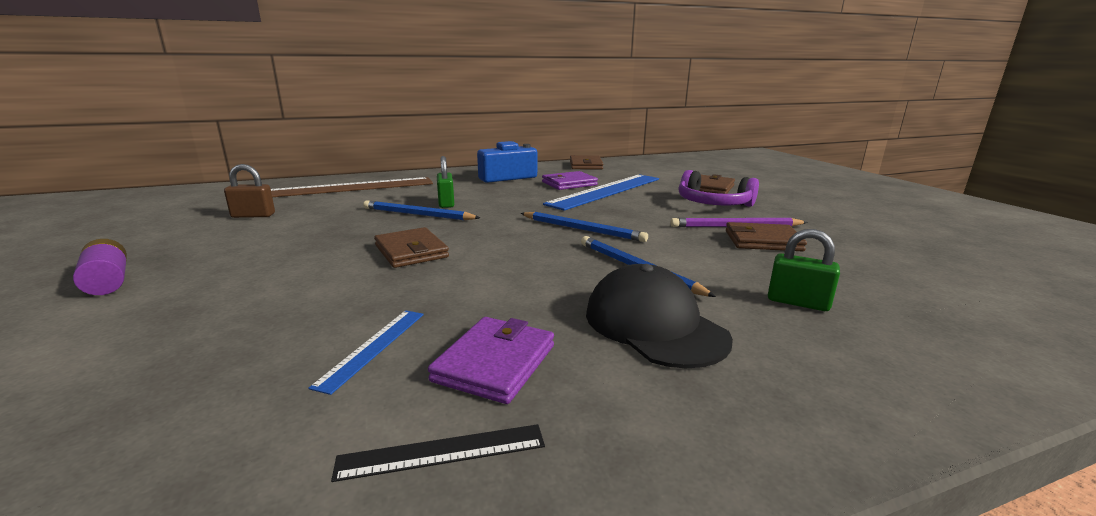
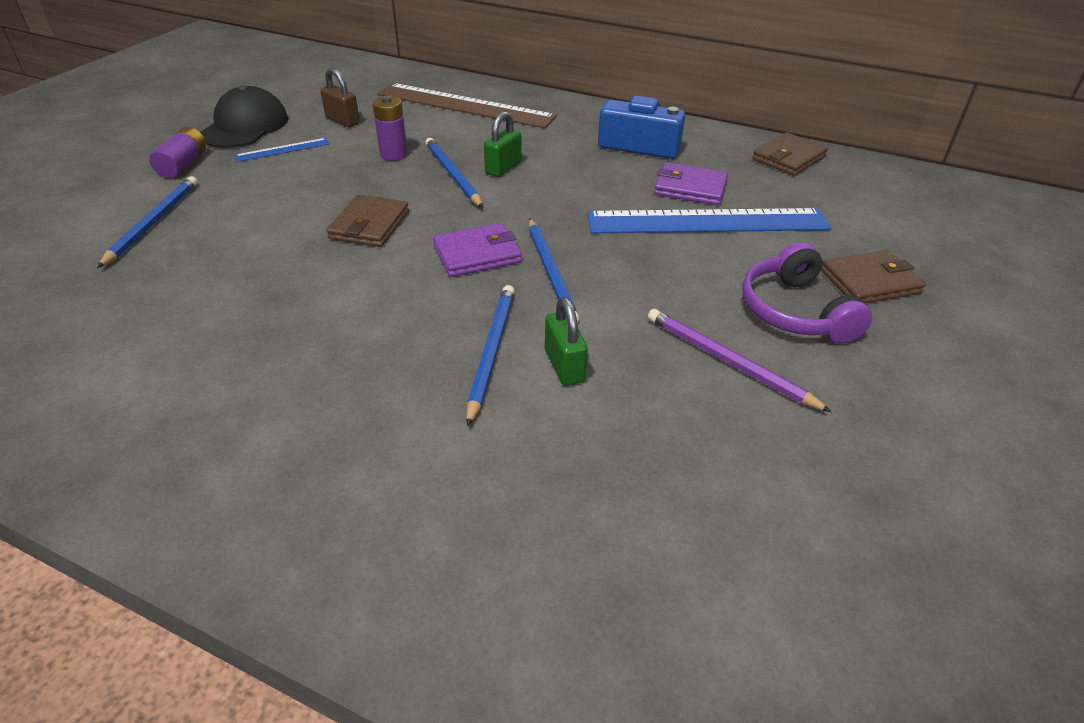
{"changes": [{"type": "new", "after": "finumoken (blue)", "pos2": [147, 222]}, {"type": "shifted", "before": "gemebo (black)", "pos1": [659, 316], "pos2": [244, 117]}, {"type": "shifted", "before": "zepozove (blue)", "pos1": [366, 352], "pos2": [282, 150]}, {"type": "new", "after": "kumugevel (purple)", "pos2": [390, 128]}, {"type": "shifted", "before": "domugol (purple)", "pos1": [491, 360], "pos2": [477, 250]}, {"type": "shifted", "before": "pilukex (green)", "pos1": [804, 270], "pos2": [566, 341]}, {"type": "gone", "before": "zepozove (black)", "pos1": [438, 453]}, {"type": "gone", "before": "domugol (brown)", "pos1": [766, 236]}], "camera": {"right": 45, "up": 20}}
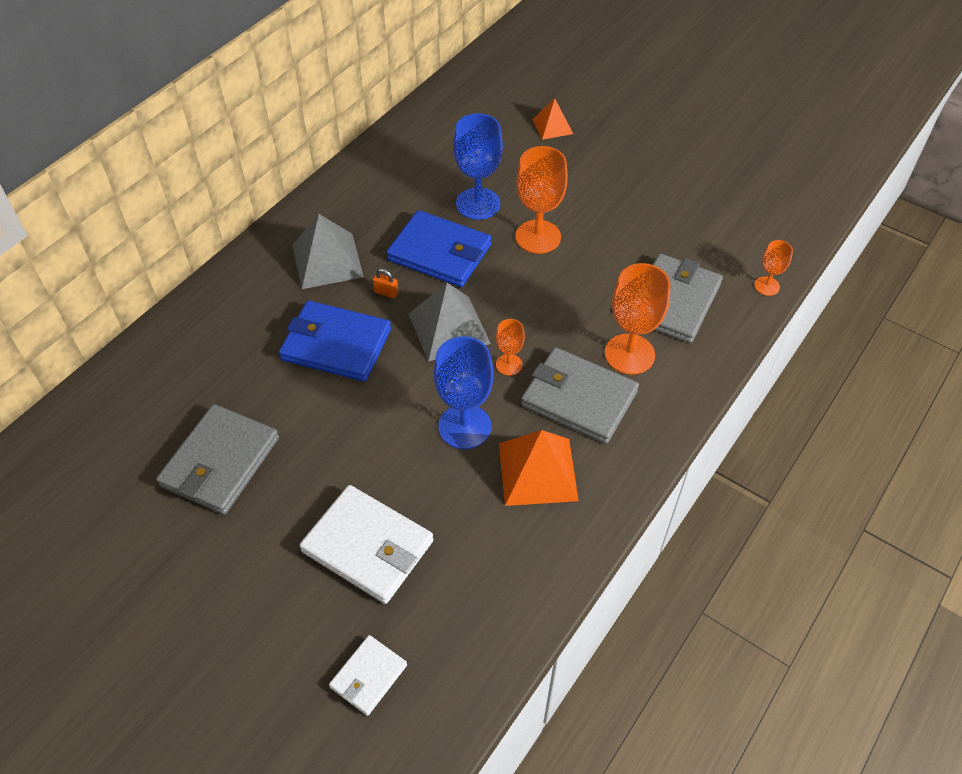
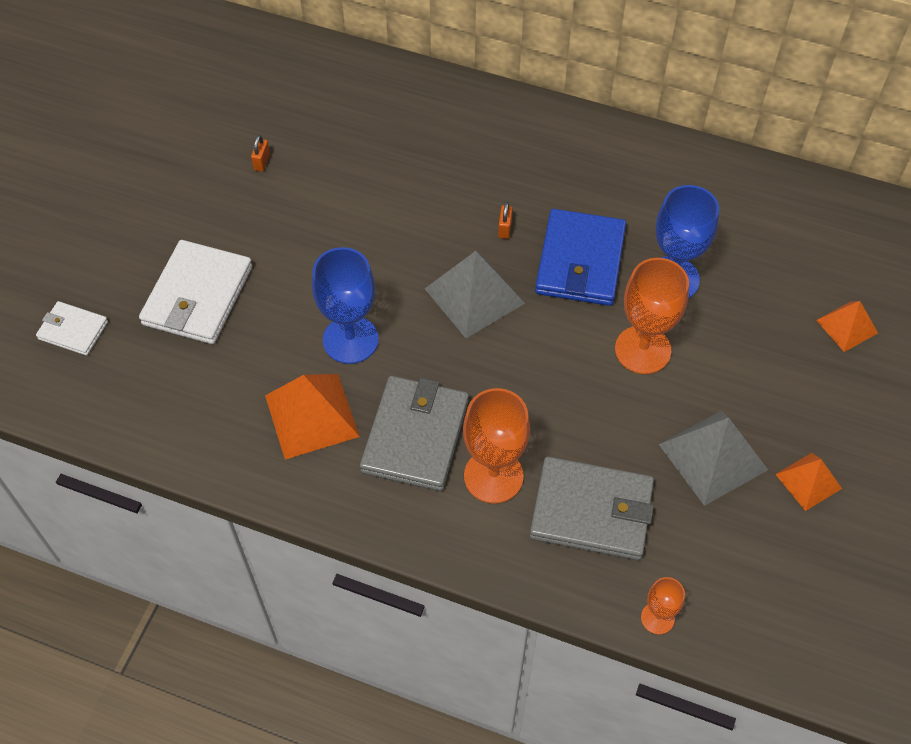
{"changes": [{"type": "swapped", "before": "domugol (grey)", "after": "pilukex (orange)", "pos1": [217, 459], "pos2": [260, 153]}, {"type": "shifted", "before": "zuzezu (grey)", "pos1": [328, 251], "pos2": [713, 458]}, {"type": "new", "after": "zuzezu (orange)", "pos2": [808, 482]}, {"type": "gone", "before": "domugol (blue)", "pos1": [335, 341]}, {"type": "gone", "before": "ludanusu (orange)", "pos1": [510, 347]}], "camera": {"right": 75, "up": 5}}
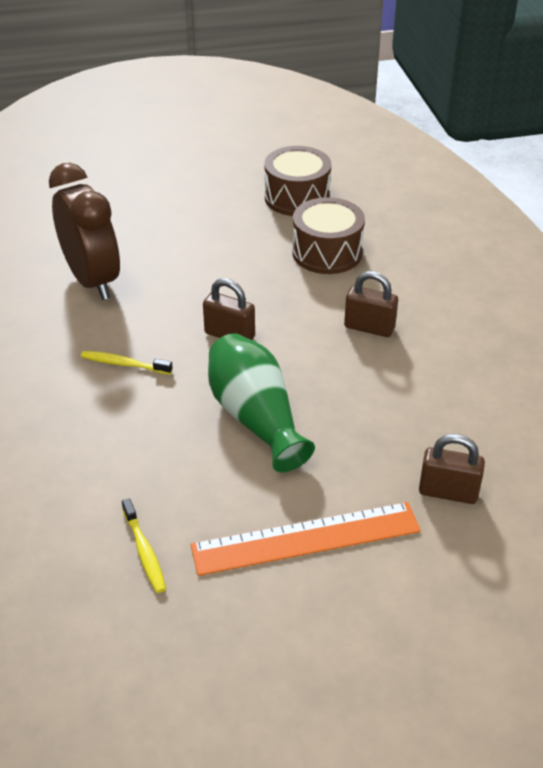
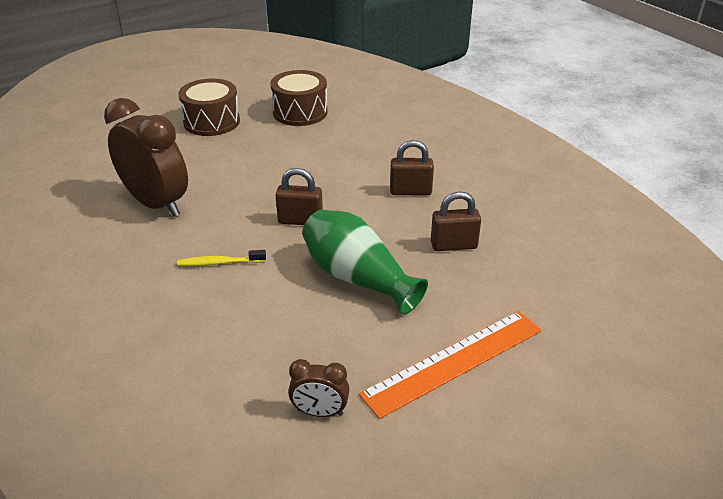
{"changes": [{"type": "shifted", "before": "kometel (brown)", "pos1": [328, 235], "pos2": [209, 107]}, {"type": "swapped", "before": "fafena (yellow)", "after": "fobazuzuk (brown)", "pos1": [144, 545], "pos2": [319, 388]}, {"type": "shifted", "before": "pilukex (brown)", "pos1": [452, 469], "pos2": [456, 221]}], "camera": {"right": -20, "up": -5}}
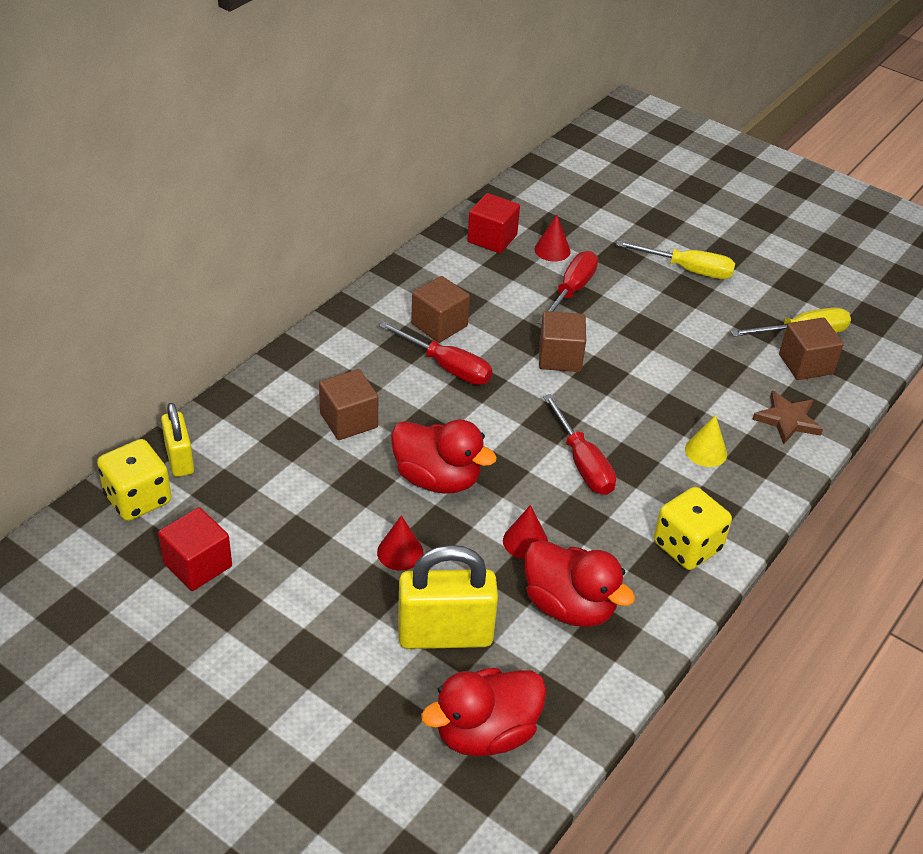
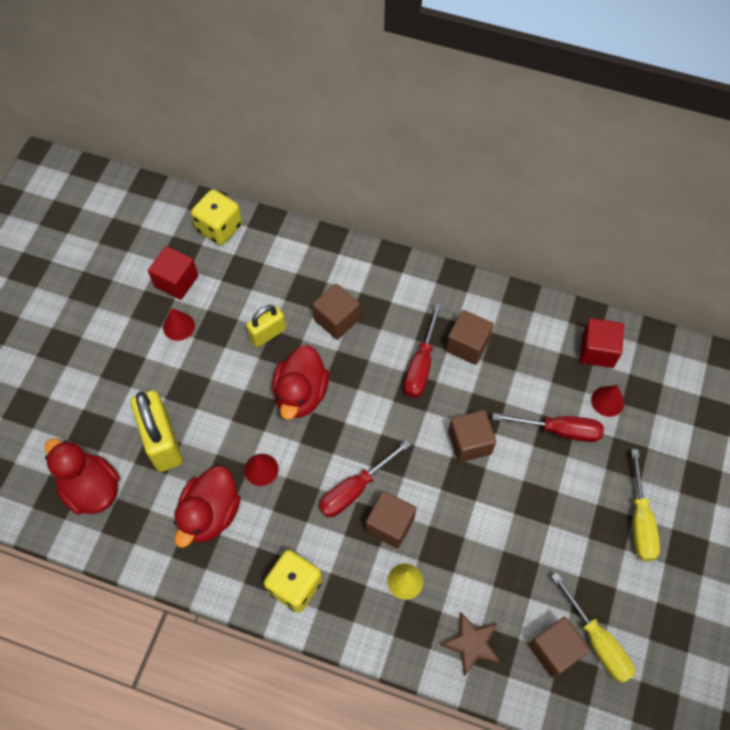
{"changes": [{"type": "shifted", "before": "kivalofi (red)", "pos1": [400, 543], "pos2": [179, 324]}, {"type": "shifted", "before": "pilukex (yellow)", "pos1": [177, 440], "pos2": [266, 326]}, {"type": "new", "after": "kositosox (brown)", "pos2": [391, 520]}], "camera": {"right": 75, "up": 20}}
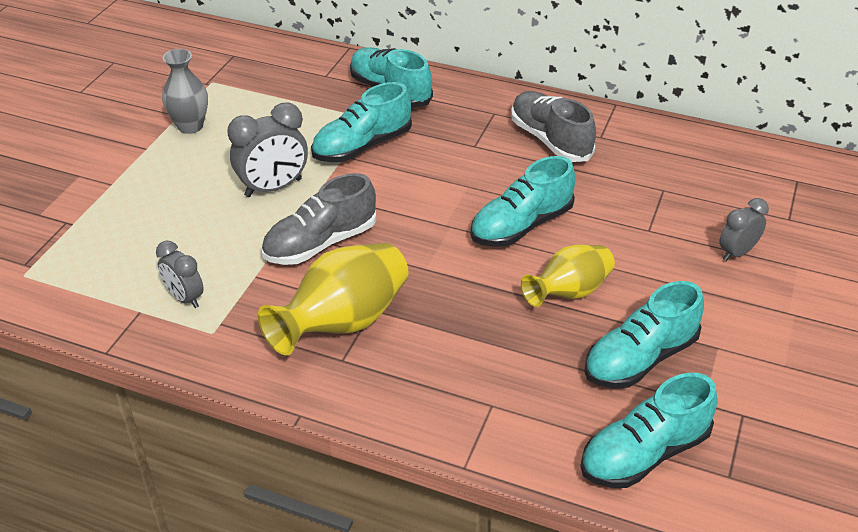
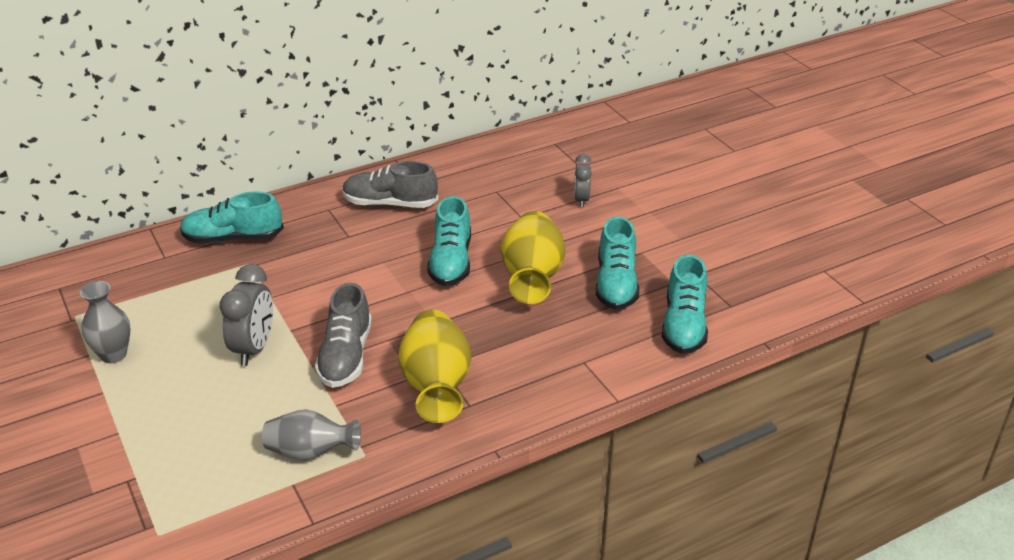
{"changes": [{"type": "swapped", "before": "fobazuzuk (grey)", "after": "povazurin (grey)", "pos1": [180, 274], "pos2": [311, 435]}, {"type": "scaled", "before": "povazurin (yellow)", "pos1": [568, 276], "pos2": [533, 257], "scale": 1.53}, {"type": "gone", "before": "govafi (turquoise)", "pos1": [361, 122]}], "camera": {"right": -50, "up": -5}}
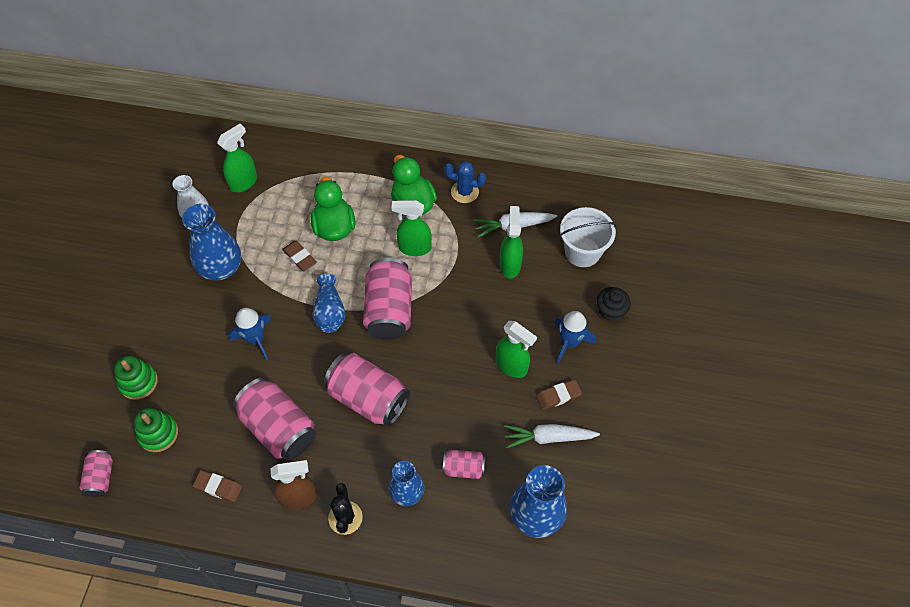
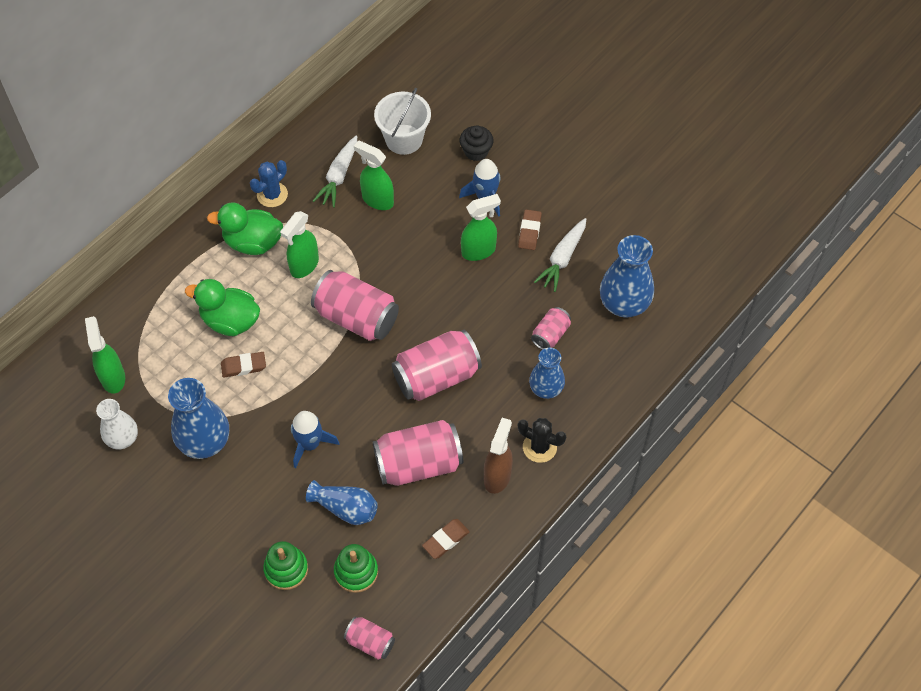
{"changes": [{"type": "shifted", "before": "povazurin (blue)", "pos1": [329, 303], "pos2": [342, 502]}], "camera": {"right": -60, "up": 0}}
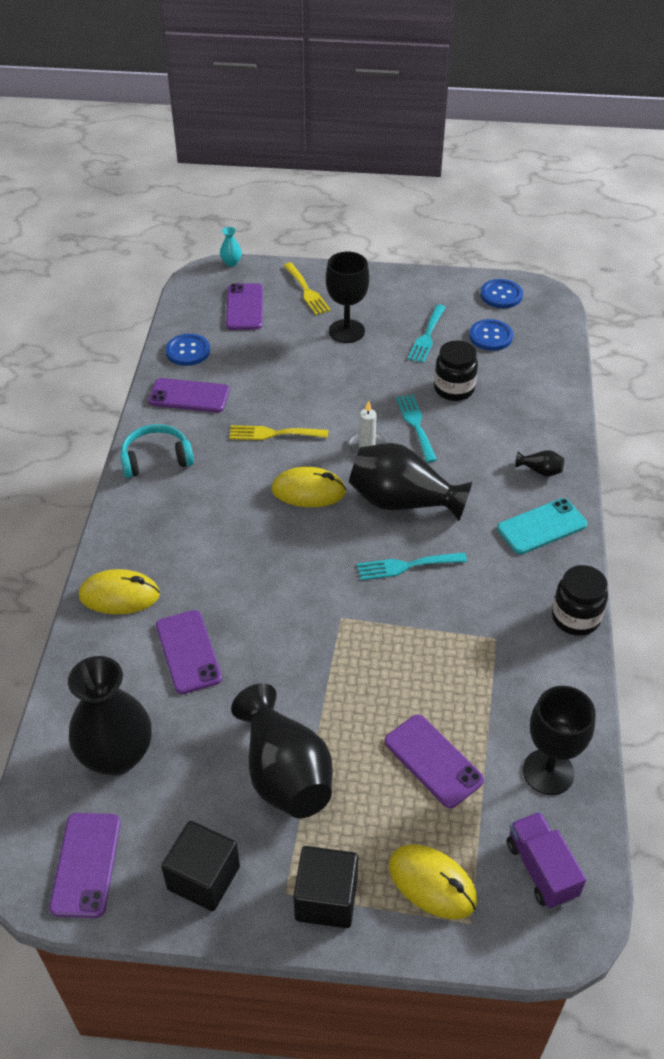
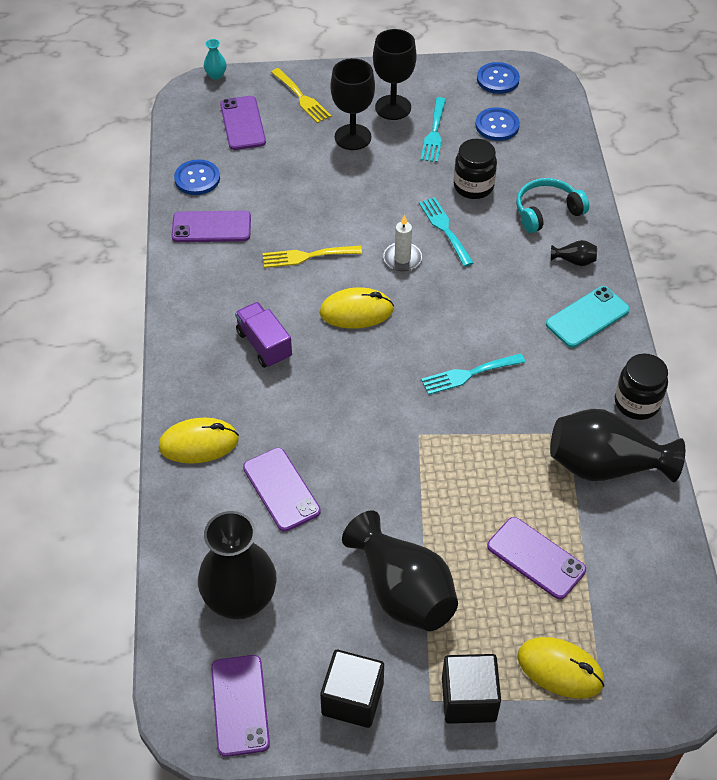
{"changes": [{"type": "shifted", "before": "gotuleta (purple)", "pos1": [546, 860], "pos2": [263, 335]}, {"type": "shifted", "before": "ludanusu (black)", "pos1": [559, 740], "pos2": [395, 74]}, {"type": "shifted", "before": "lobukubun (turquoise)", "pos1": [157, 451], "pos2": [552, 205]}, {"type": "shifted", "before": "povazurin (black)", "pos1": [410, 482], "pos2": [617, 446]}], "camera": {"right": -10, "up": 5}}
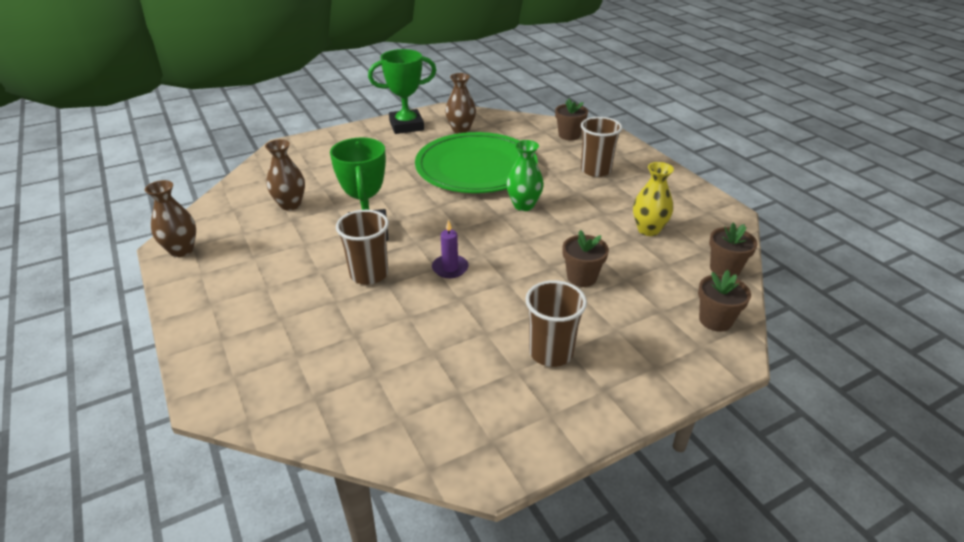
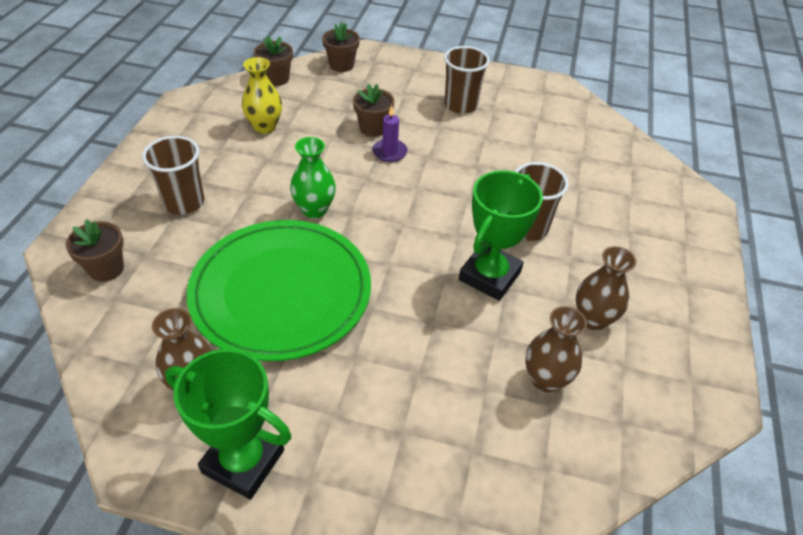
{"changes": [{"type": "shifted", "before": "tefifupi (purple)", "pos1": [450, 249], "pos2": [390, 134]}, {"type": "shifted", "before": "povazurin (brown)", "pos1": [170, 218], "pos2": [606, 288]}], "camera": {"right": -140, "up": 10}}
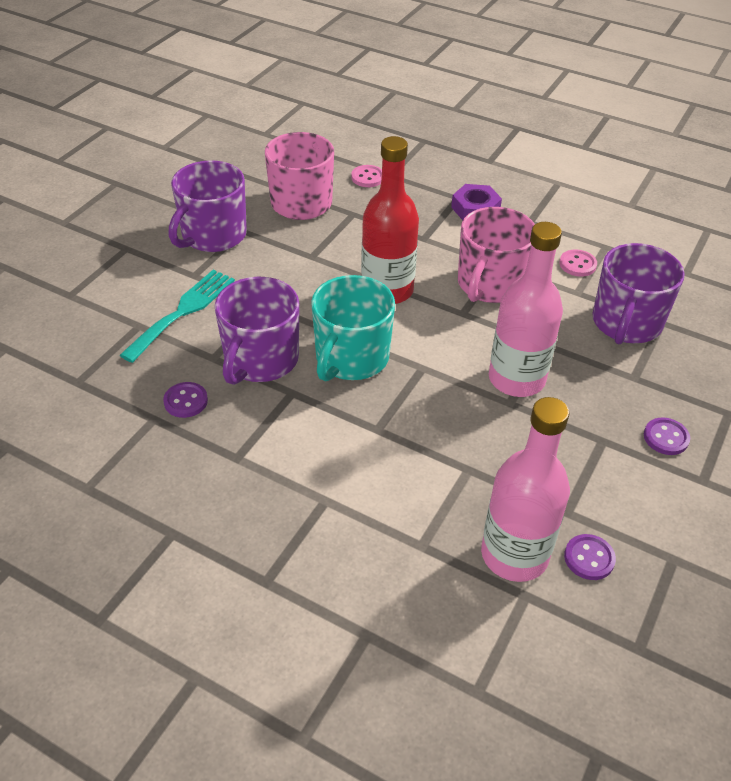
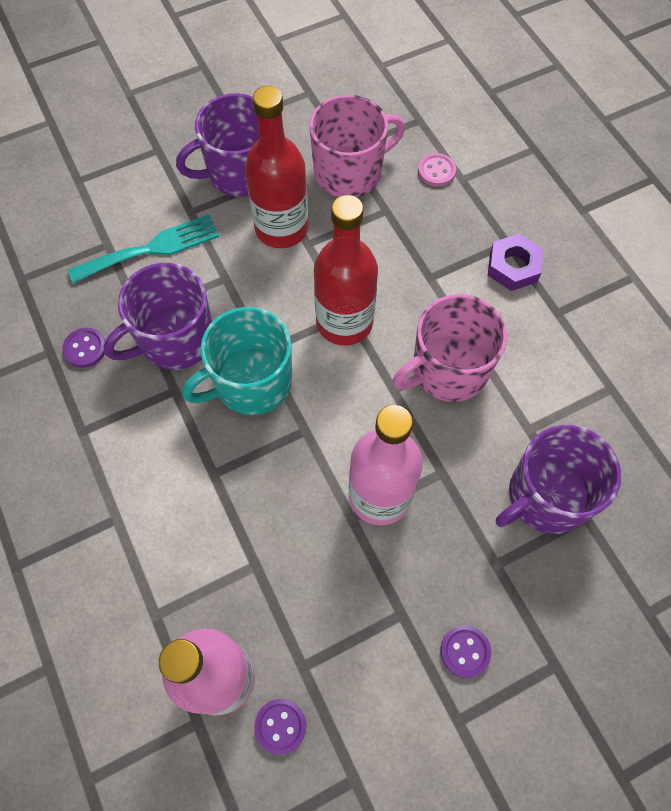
{"changes": [{"type": "new", "after": "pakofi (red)", "pos2": [276, 167]}, {"type": "gone", "before": "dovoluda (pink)", "pos1": [578, 263]}], "camera": {"right": 35, "up": 20}}
